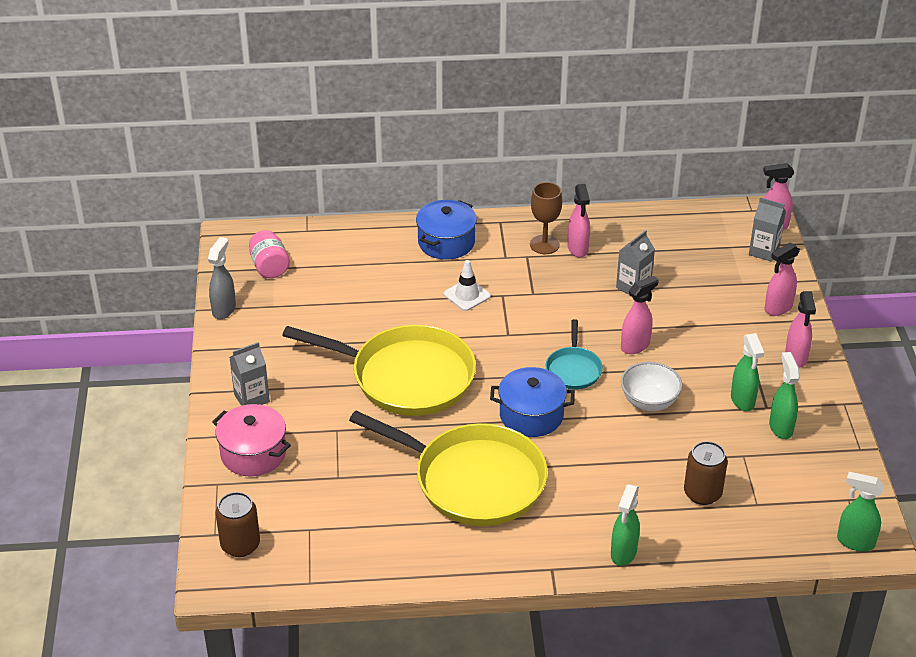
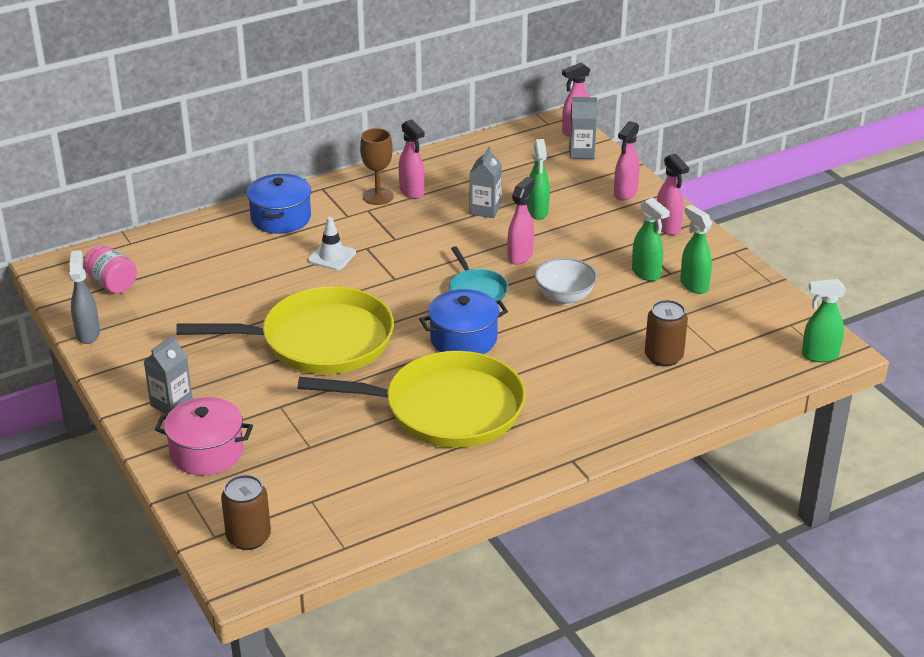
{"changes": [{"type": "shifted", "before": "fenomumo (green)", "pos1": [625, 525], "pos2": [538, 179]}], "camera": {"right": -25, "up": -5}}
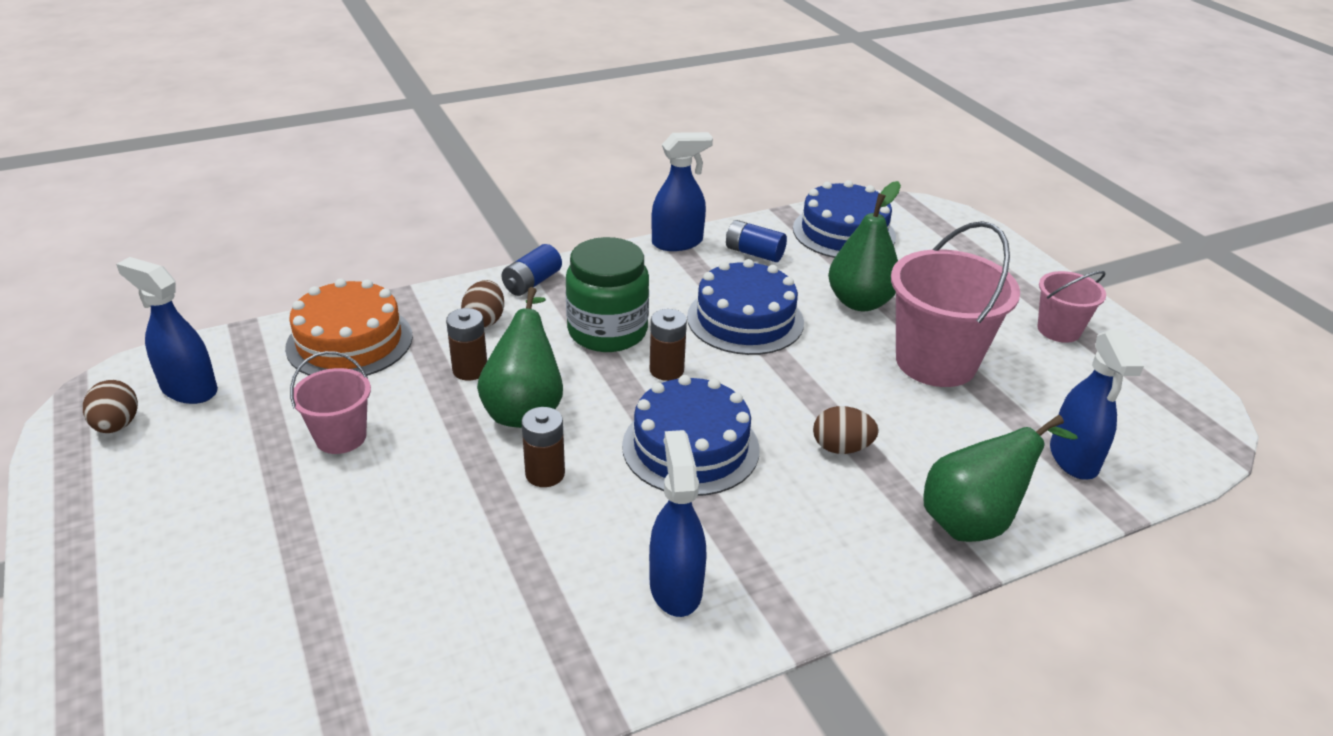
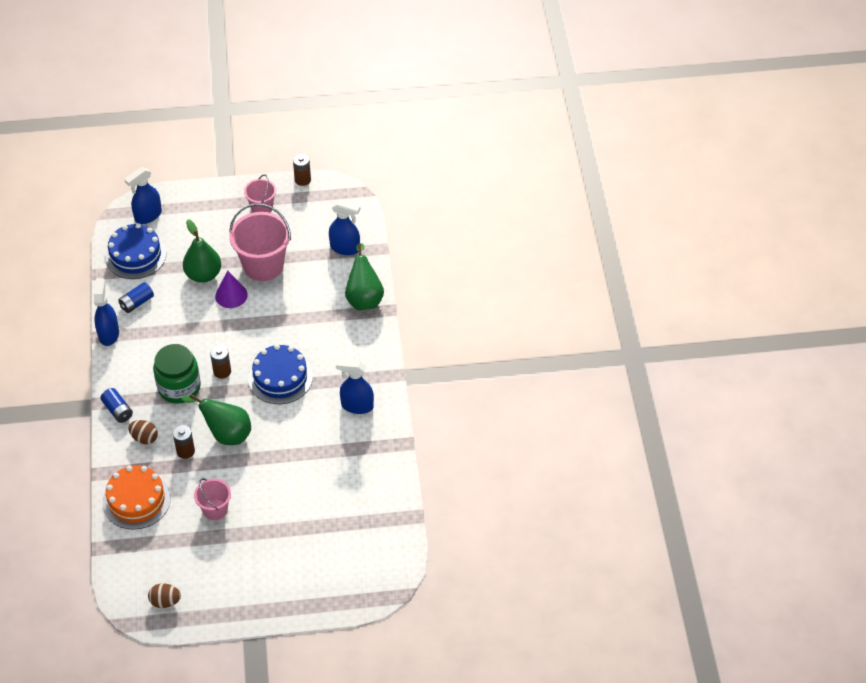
{"changes": [{"type": "shifted", "before": "fenomumo (blue)", "pos1": [167, 330], "pos2": [143, 195]}, {"type": "new", "after": "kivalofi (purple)", "pos2": [231, 289]}, {"type": "shifted", "before": "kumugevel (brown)", "pos1": [543, 447], "pos2": [302, 170]}, {"type": "gone", "before": "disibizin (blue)", "pos1": [745, 307]}, {"type": "gone", "before": "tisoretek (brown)", "pos1": [846, 430]}], "camera": {"right": -70, "up": 15}}
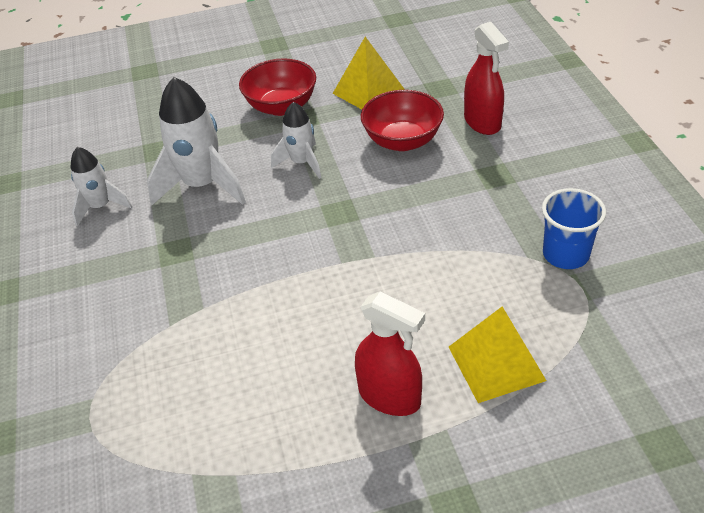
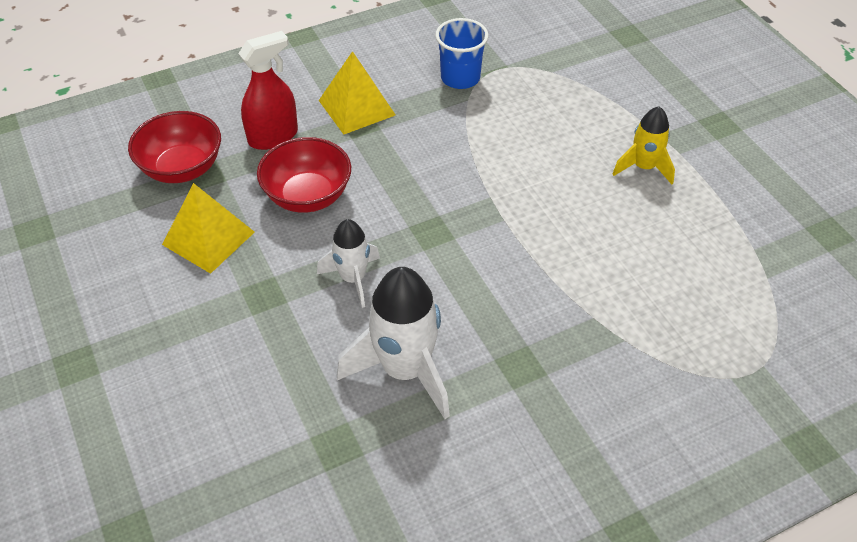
{"changes": [{"type": "shifted", "before": "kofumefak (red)", "pos1": [277, 87], "pos2": [174, 147]}, {"type": "shifted", "before": "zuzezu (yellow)", "pos1": [498, 355], "pos2": [357, 93]}, {"type": "swapped", "before": "fenomumo (red)", "after": "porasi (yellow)", "pos1": [390, 354], "pos2": [644, 145]}, {"type": "gone", "before": "porasi (white)", "pos1": [101, 187]}], "camera": {"right": -105, "up": 5}}
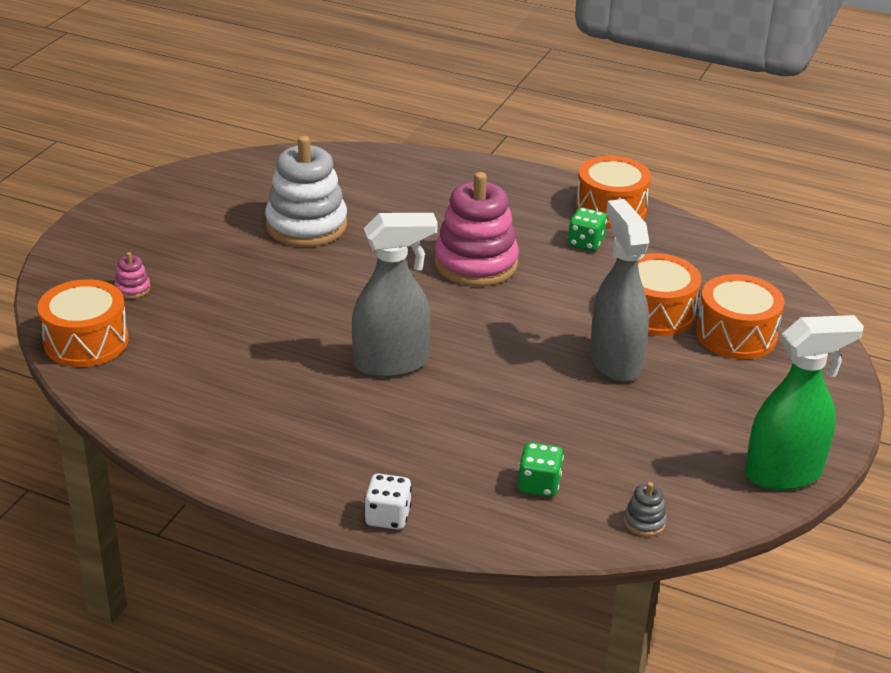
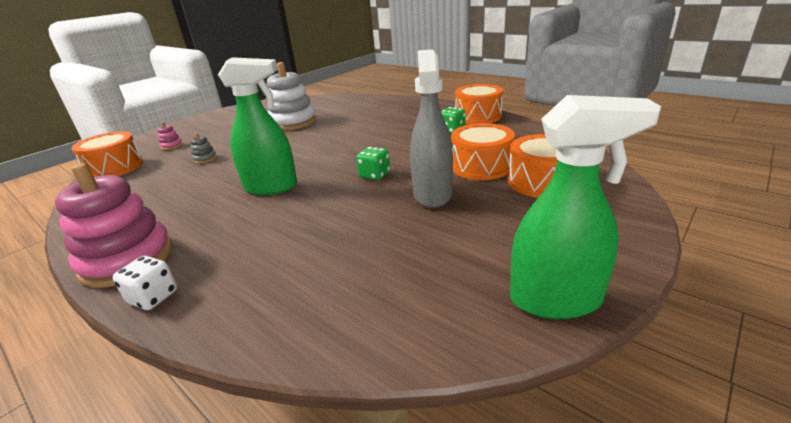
{"changes": [{"type": "shifted", "before": "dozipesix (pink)", "pos1": [477, 229], "pos2": [114, 225]}, {"type": "shifted", "before": "dozipesix (grey)", "pos1": [645, 509], "pos2": [204, 148]}, {"type": "repainted", "before": "fenomumo (grey)", "after": "fenomumo (green)", "pos1": [395, 295], "pos2": [257, 126]}, {"type": "shifted", "before": "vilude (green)", "pos1": [541, 469], "pos2": [373, 163]}], "camera": {"right": 20, "up": -5}}
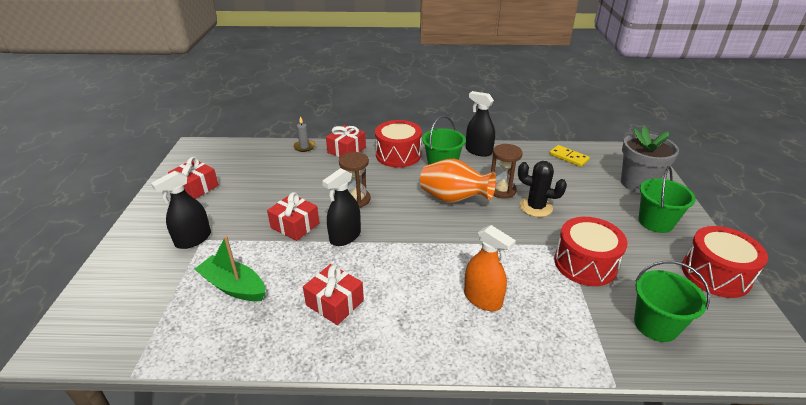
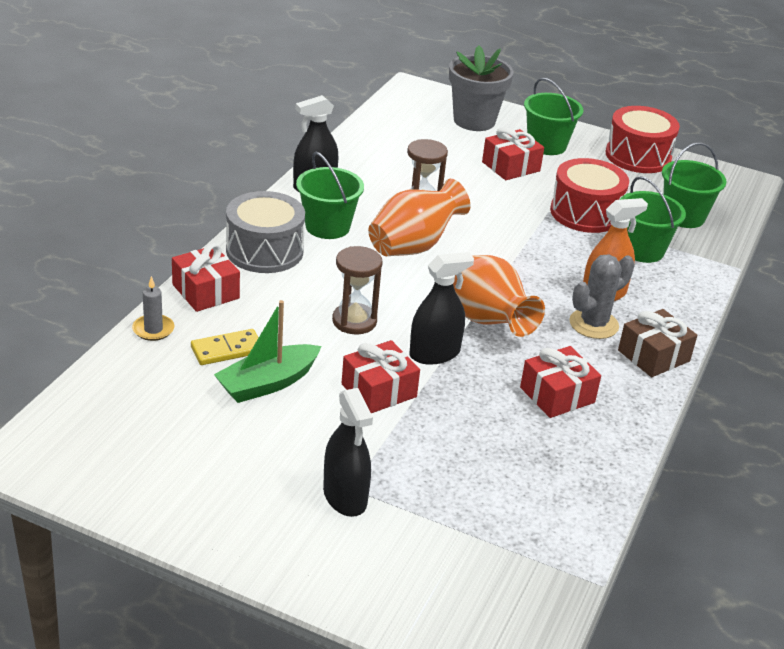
{"changes": [{"type": "shifted", "before": "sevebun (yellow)", "pos1": [569, 156], "pos2": [225, 347]}, {"type": "shifted", "before": "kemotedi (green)", "pos1": [230, 268], "pos2": [267, 351]}, {"type": "repainted", "before": "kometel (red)", "after": "kometel (grey)", "pos1": [398, 143], "pos2": [265, 232]}, {"type": "rotated", "before": "fenomumo (black)", "pos1": [341, 207], "pos2": [441, 308], "turn": -90}, {"type": "new", "after": "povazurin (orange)", "pos2": [499, 296]}, {"type": "shifted", "before": "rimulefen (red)", "pos1": [193, 178], "pos2": [513, 153]}, {"type": "new", "after": "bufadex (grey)", "pos2": [602, 296]}, {"type": "new", "after": "rimulefen (brown)", "pos2": [657, 343]}, {"type": "new", "after": "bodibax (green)", "pos2": [653, 219]}, {"type": "gone", "before": "bufadex (black)", "pos1": [542, 189]}], "camera": {"right": -70, "up": 0}}
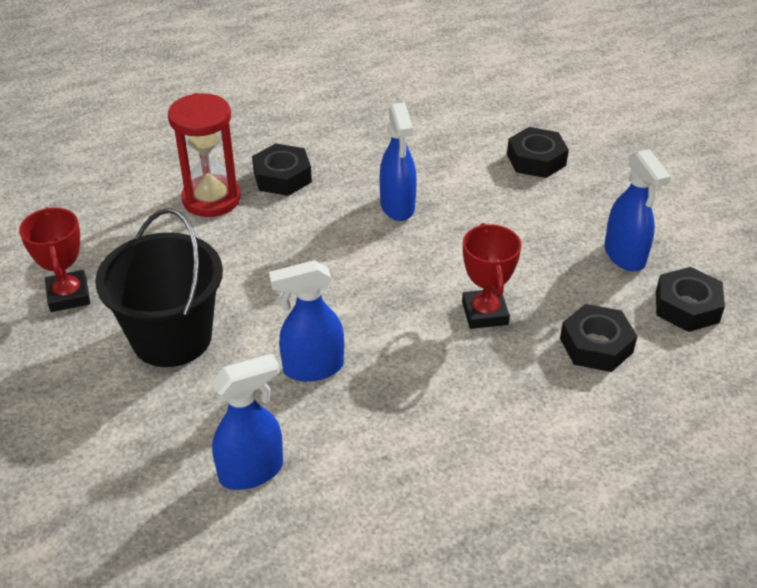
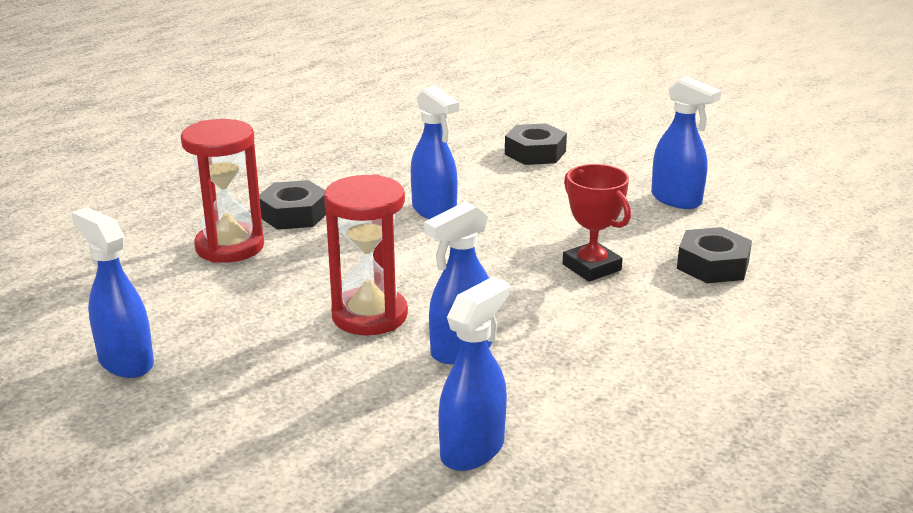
{"changes": [{"type": "swapped", "before": "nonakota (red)", "after": "fenomumo (blue)", "pos1": [54, 259], "pos2": [112, 292]}, {"type": "new", "after": "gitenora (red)", "pos2": [366, 254]}, {"type": "gone", "before": "bodibax (black)", "pos1": [159, 287]}, {"type": "gone", "before": "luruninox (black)", "pos1": [690, 299]}], "camera": {"right": -25, "up": -15}}
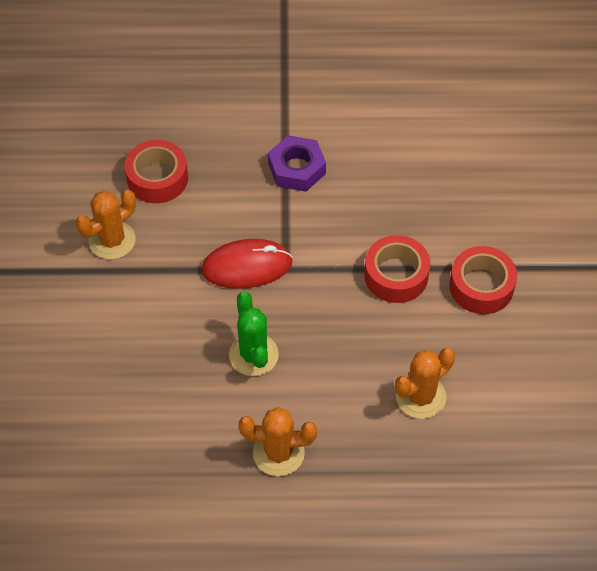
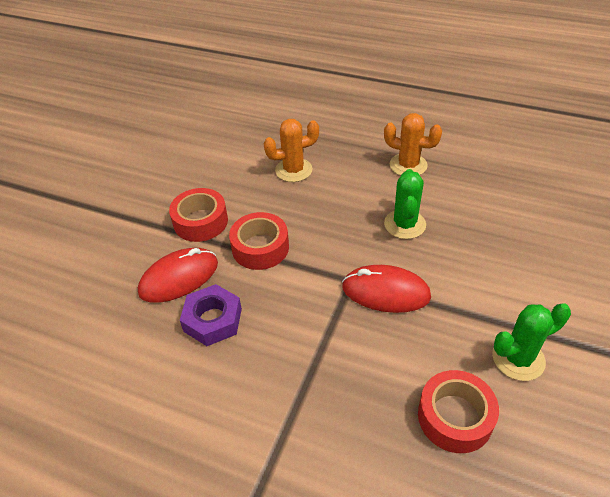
{"changes": [{"type": "new", "after": "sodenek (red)", "pos2": [178, 275]}, {"type": "shifted", "before": "luruninox (purple)", "pos1": [297, 163], "pos2": [211, 315]}, {"type": "repainted", "before": "bufadex (orange)", "after": "bufadex (green)", "pos1": [105, 225], "pos2": [531, 342]}], "camera": {"right": -155, "up": -10}}
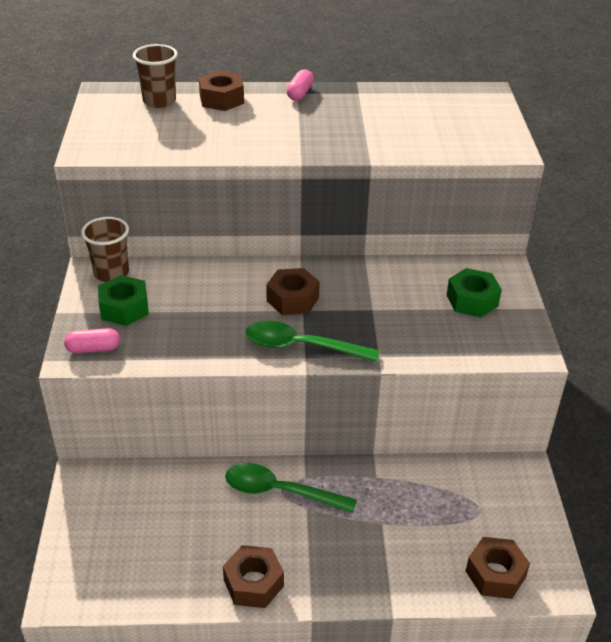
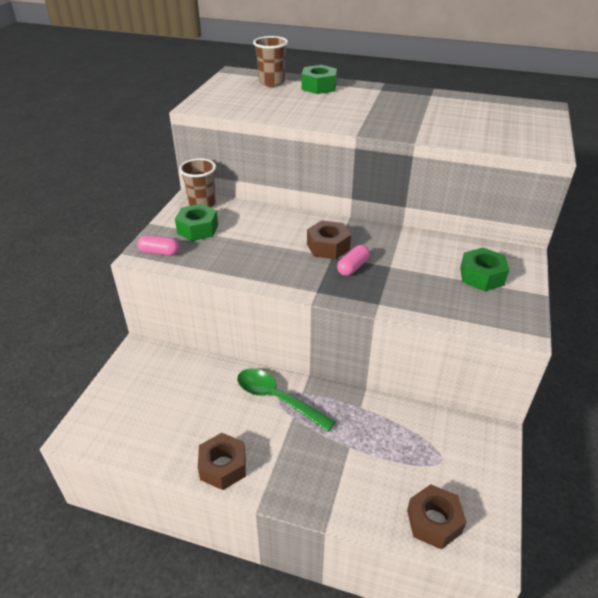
{"changes": [{"type": "repainted", "before": "luruninox (brown)", "after": "luruninox (green)", "pos1": [221, 91], "pos2": [319, 79]}, {"type": "shifted", "before": "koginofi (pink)", "pos1": [300, 85], "pos2": [353, 260]}, {"type": "gone", "before": "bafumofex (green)", "pos1": [312, 341]}], "camera": {"right": 20, "up": 0}}
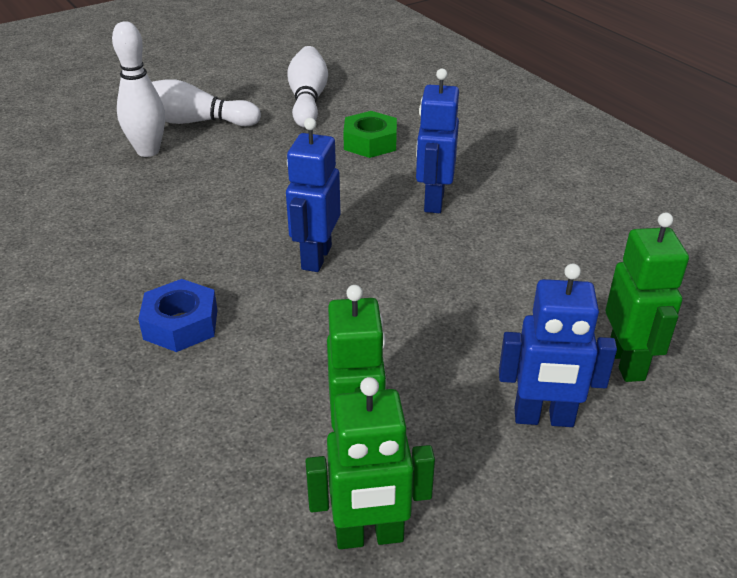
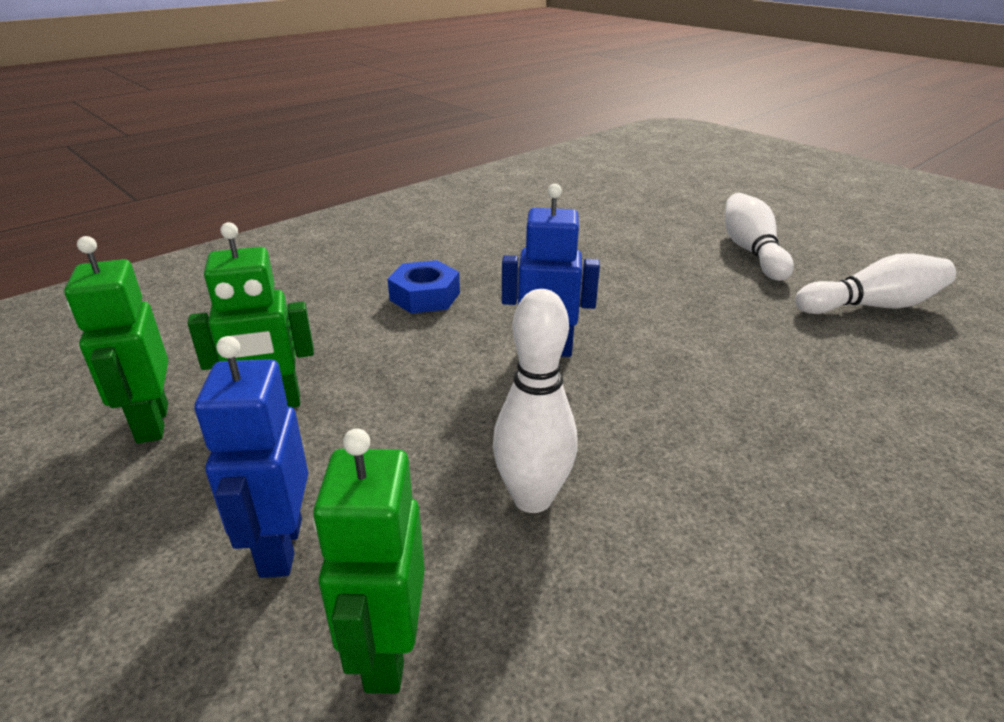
{"changes": [{"type": "rotated", "before": "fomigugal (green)", "pos1": [647, 297], "pos2": [369, 561], "turn": 105}, {"type": "shifted", "before": "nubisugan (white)", "pos1": [138, 89], "pos2": [535, 401]}, {"type": "gone", "before": "luruninox (green)", "pos1": [370, 134]}, {"type": "gone", "before": "fomigugal (blue)", "pos1": [437, 141]}], "camera": {"right": 80, "up": -5}}
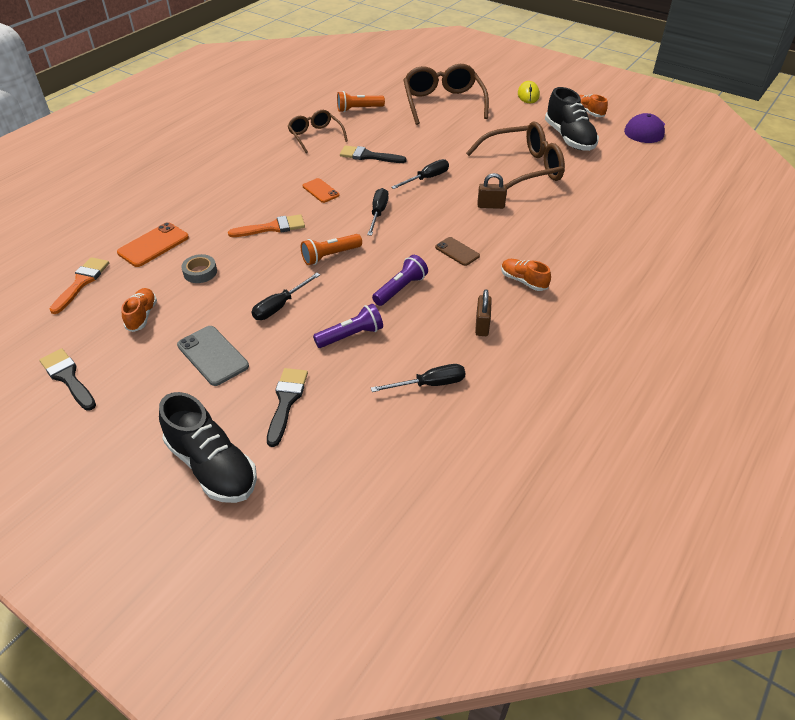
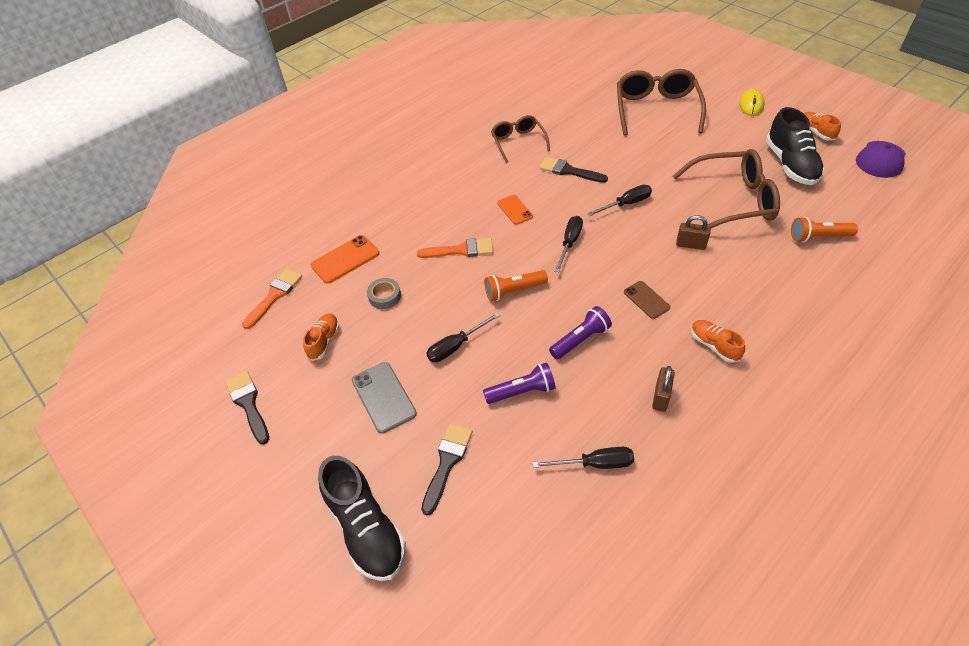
{"changes": [{"type": "shifted", "before": "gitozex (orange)", "pos1": [361, 101], "pos2": [824, 229]}], "camera": {"right": 15, "up": 5}}
